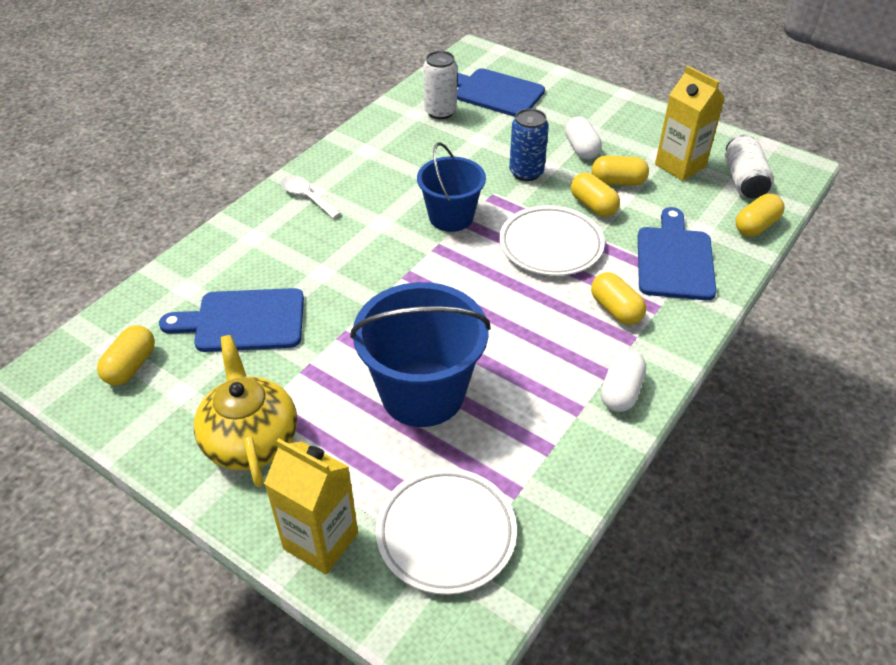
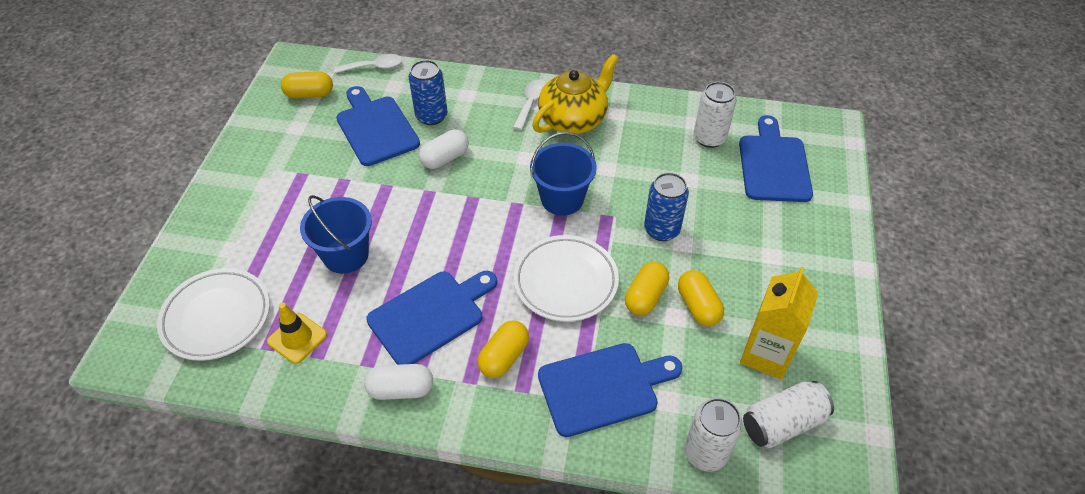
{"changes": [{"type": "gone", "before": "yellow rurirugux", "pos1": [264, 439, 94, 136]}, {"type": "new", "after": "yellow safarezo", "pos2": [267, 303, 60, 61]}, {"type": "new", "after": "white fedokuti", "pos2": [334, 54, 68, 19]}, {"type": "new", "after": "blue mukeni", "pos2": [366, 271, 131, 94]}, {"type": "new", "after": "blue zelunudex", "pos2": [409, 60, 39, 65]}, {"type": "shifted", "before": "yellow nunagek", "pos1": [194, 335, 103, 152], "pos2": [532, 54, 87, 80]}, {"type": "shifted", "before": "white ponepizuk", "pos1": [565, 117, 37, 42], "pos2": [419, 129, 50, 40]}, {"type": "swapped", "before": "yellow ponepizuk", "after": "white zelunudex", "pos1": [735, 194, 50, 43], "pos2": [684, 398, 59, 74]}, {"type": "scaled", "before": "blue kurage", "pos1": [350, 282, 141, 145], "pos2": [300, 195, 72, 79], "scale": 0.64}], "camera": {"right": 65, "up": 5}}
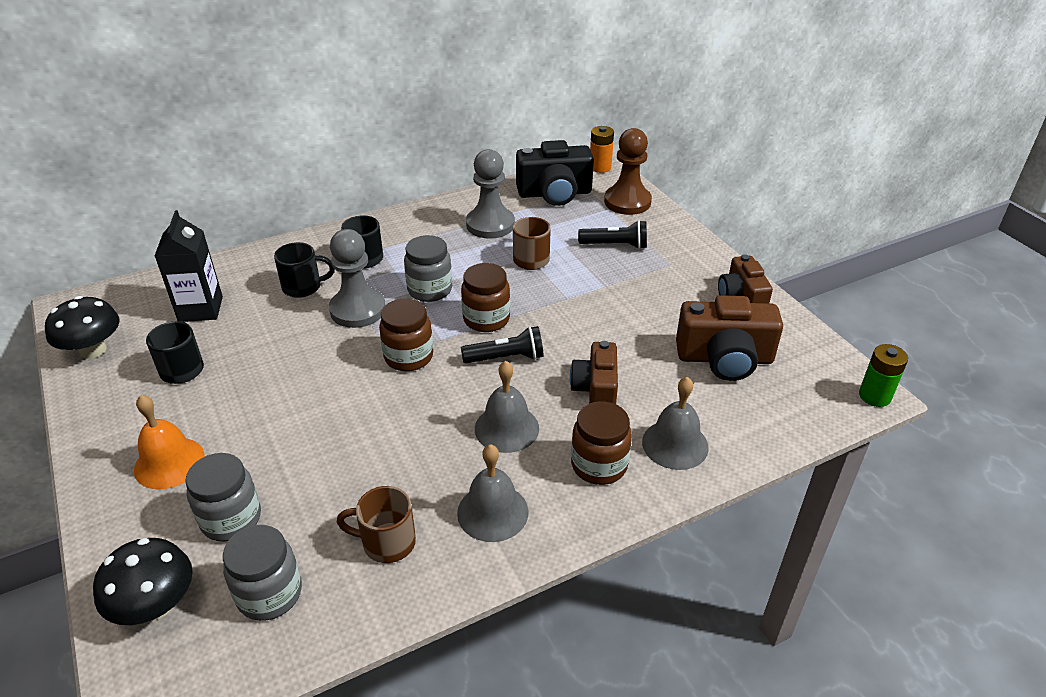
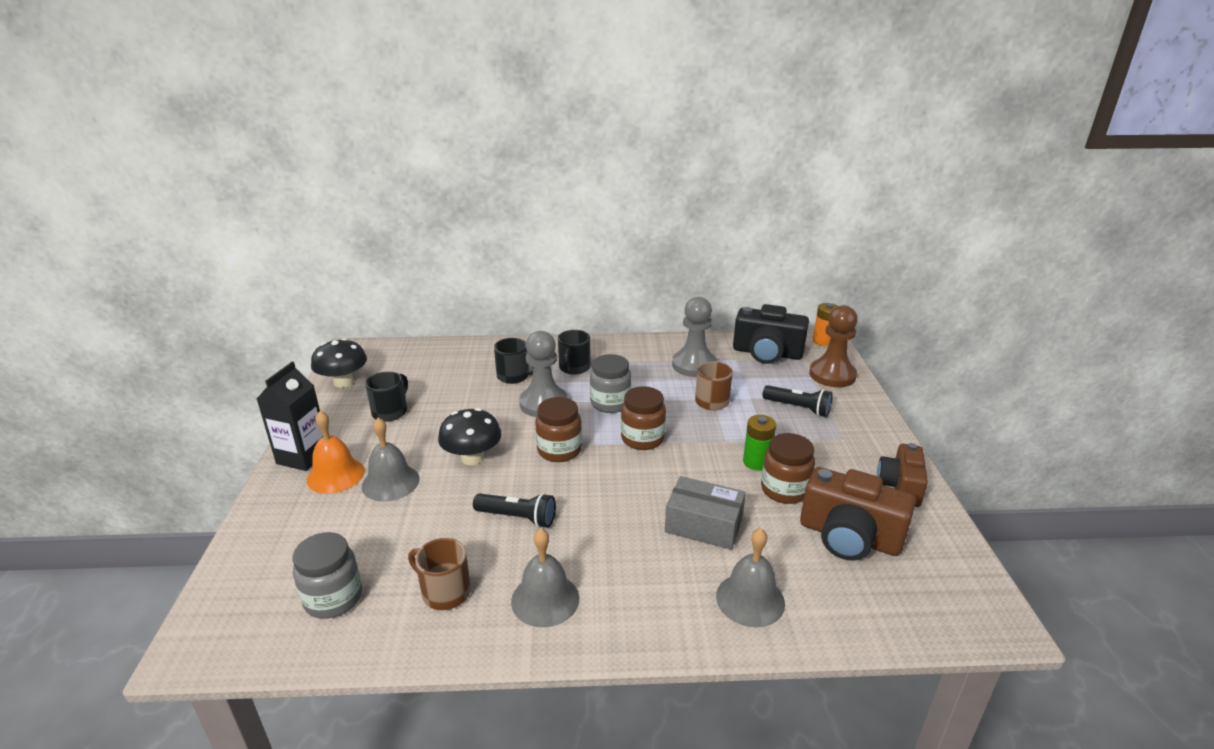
{"changes": [{"type": "gone", "before": "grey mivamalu", "pos1": [185, 453, 76, 89]}, {"type": "shifted", "before": "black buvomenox", "pos1": [93, 538, 100, 87], "pos2": [438, 408, 64, 57]}, {"type": "shifted", "before": "black rurirugux", "pos1": [155, 210, 68, 112], "pos2": [257, 362, 66, 109]}, {"type": "shifted", "before": "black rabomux", "pos1": [461, 326, 83, 37], "pos2": [473, 493, 83, 35]}, {"type": "shifted", "before": "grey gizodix", "pos1": [475, 361, 64, 92], "pos2": [362, 418, 58, 83]}, {"type": "shifted", "before": "brown mivamalu", "pos1": [571, 401, 61, 84], "pos2": [761, 433, 54, 71]}, {"type": "shifted", "before": "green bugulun", "pos1": [859, 344, 49, 63], "pos2": [743, 415, 33, 56]}, {"type": "swapped", "before": "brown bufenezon", "after": "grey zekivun", "pos1": [570, 341, 48, 63], "pos2": [665, 476, 81, 74]}], "camera": {"right": 25, "up": -10}}
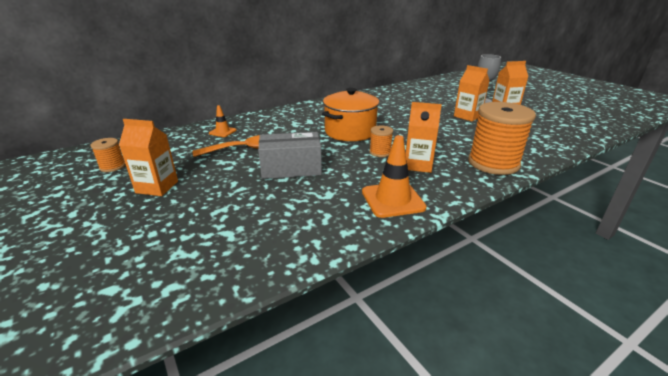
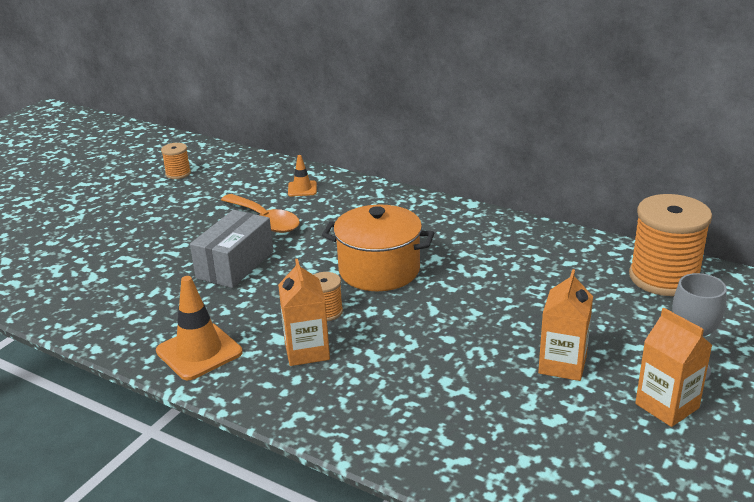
{"changes": [{"type": "gone", "before": "orange rurirugux", "pos1": [119, 119, 59, 77]}, {"type": "shifted", "before": "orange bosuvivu", "pos1": [468, 102, 68, 73], "pos2": [629, 194, 83, 102]}, {"type": "rotated", "before": "grey zekivun", "pos1": [258, 132, 64, 47], "pos2": [190, 210, 83, 78], "turn": 60}], "camera": {"right": 65, "up": 0}}
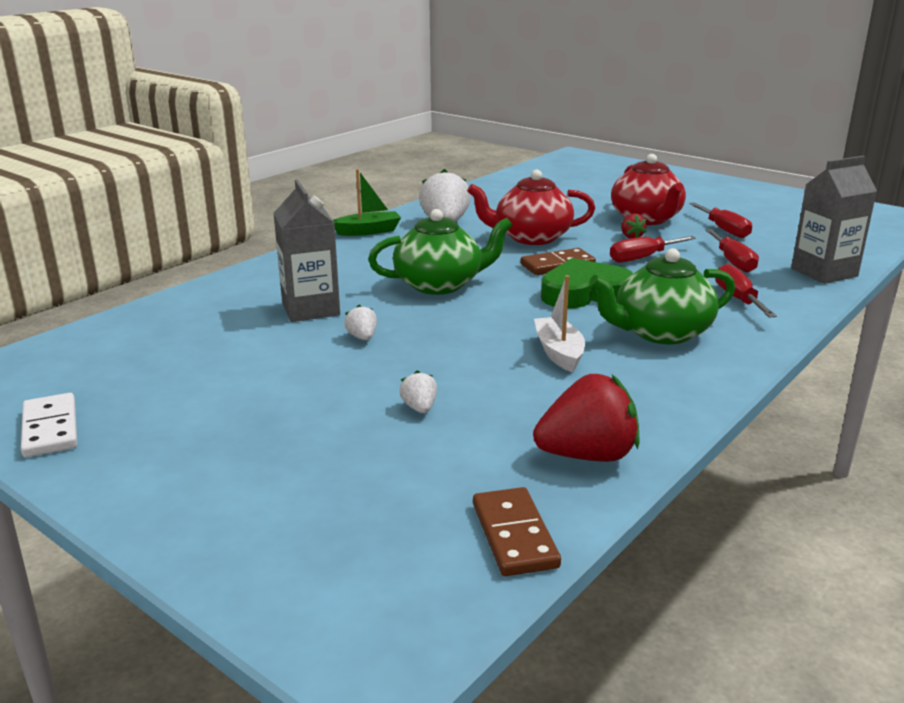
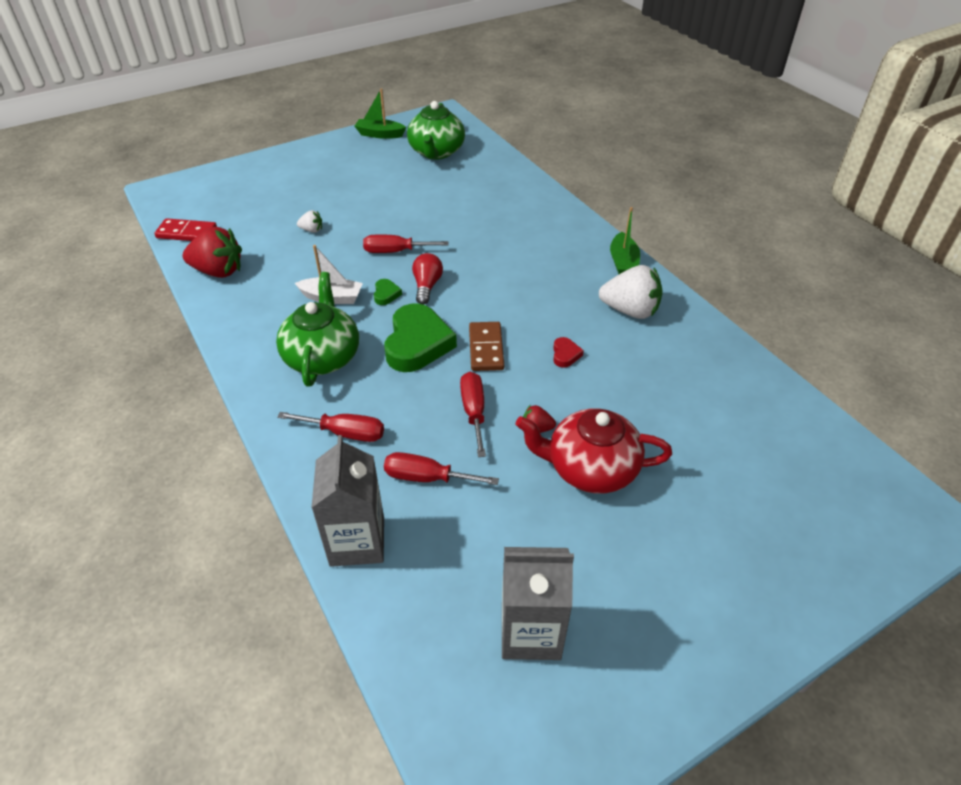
{"changes": [{"type": "gone", "before": "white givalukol", "pos1": [344, 305, 33, 35]}, {"type": "new", "after": "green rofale", "pos2": [374, 279, 28, 26]}, {"type": "new", "after": "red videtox", "pos2": [412, 253, 31, 52]}, {"type": "shifted", "before": "grey rurirugux", "pos1": [273, 179, 67, 143], "pos2": [502, 547, 72, 113]}, {"type": "shifted", "before": "green nunagek", "pos1": [368, 209, 145, 86], "pos2": [407, 101, 58, 59]}, {"type": "shifted", "before": "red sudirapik", "pos1": [689, 202, 63, 36], "pos2": [363, 235, 86, 18]}, {"type": "swapped", "before": "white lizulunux", "after": "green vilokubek", "pos1": [21, 393, 56, 64], "pos2": [355, 88, 51, 51]}, {"type": "swapped", "before": "red nunagek", "after": "red rofale", "pos1": [467, 170, 128, 75], "pos2": [553, 337, 31, 31]}, {"type": "repainted", "before": "brown lizulunux", "after": "red lizulunux", "pos1": [473, 487, 88, 89], "pos2": [154, 218, 63, 23]}, {"type": "rotated", "before": "red givalukol", "pos1": [533, 374, 107, 88], "pos2": [182, 227, 60, 51], "turn": -90}], "camera": {"right": 110, "up": 20}}
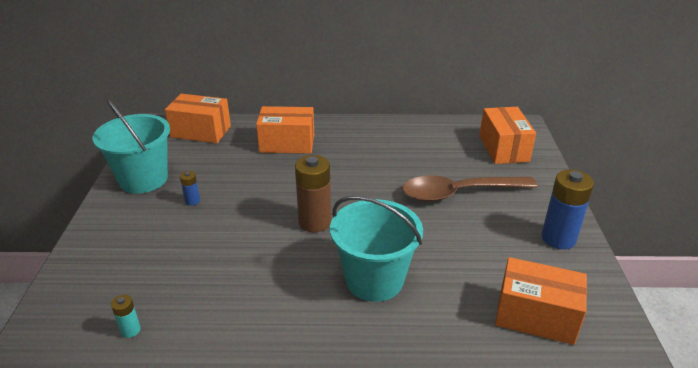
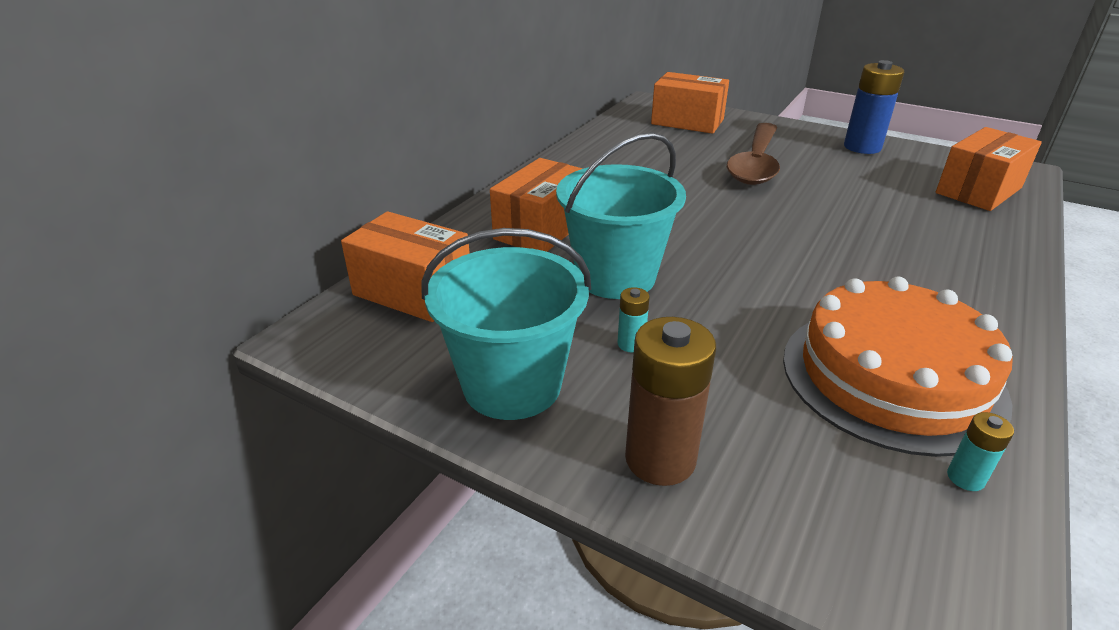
{"changes": [{"type": "new", "after": "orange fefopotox", "pos2": [783, 277, 230, 180]}, {"type": "shifted", "before": "brown bugulun", "pos1": [295, 155, 36, 77], "pos2": [625, 317, 91, 169]}, {"type": "shifted", "before": "turquoise kurage", "pos1": [330, 196, 93, 106], "pos2": [556, 132, 130, 167]}, {"type": "repainted", "before": "blue bugulun", "after": "turquoise bugulun", "pos1": [180, 171, 20, 35], "pos2": [617, 287, 33, 66]}, {"type": "rotated", "before": "orange zekivun", "pos1": [165, 94, 66, 49], "pos2": [341, 211, 129, 111], "turn": 75}], "camera": {"right": -60, "up": 0}}
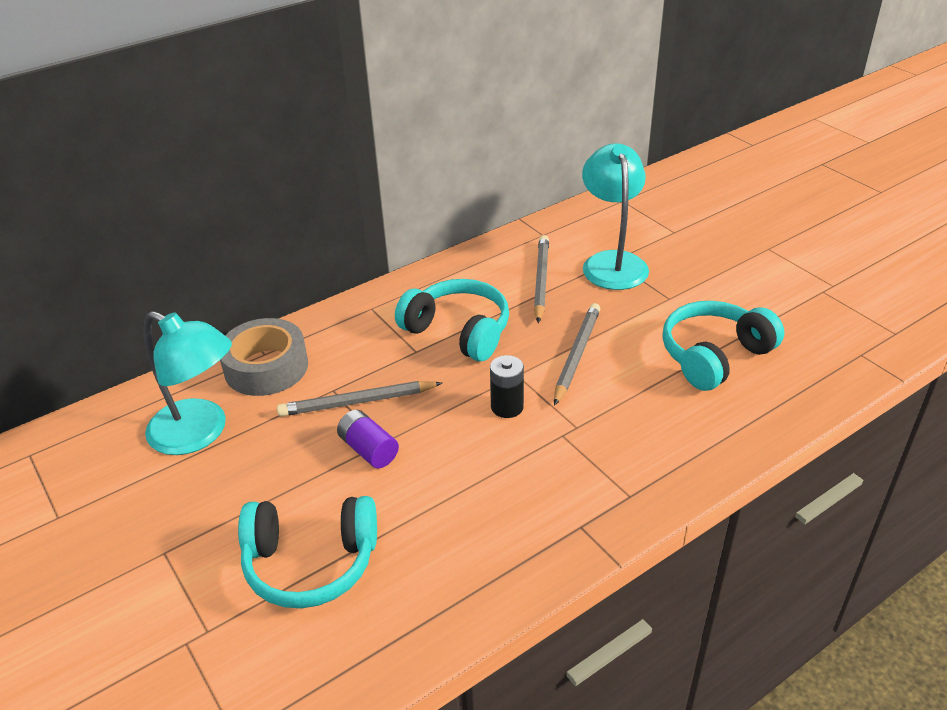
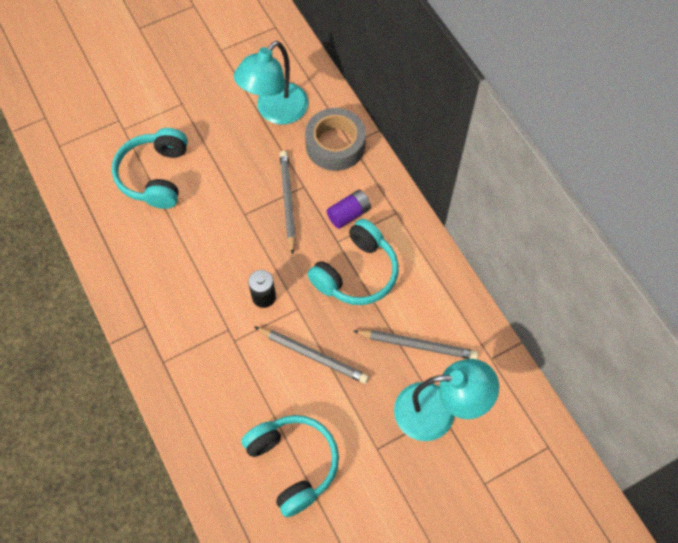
{"changes": [{"type": "shifted", "before": "purple bugulun", "pos1": [337, 410, 62, 58], "pos2": [327, 190, 44, 39]}], "camera": {"right": 95, "up": 25}}
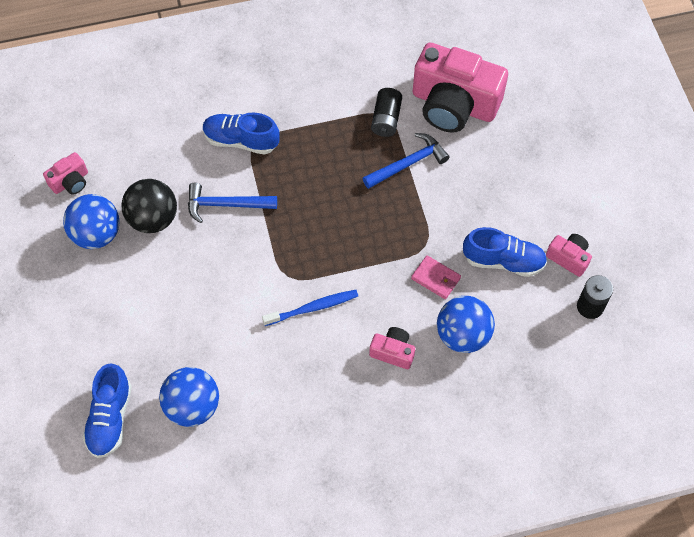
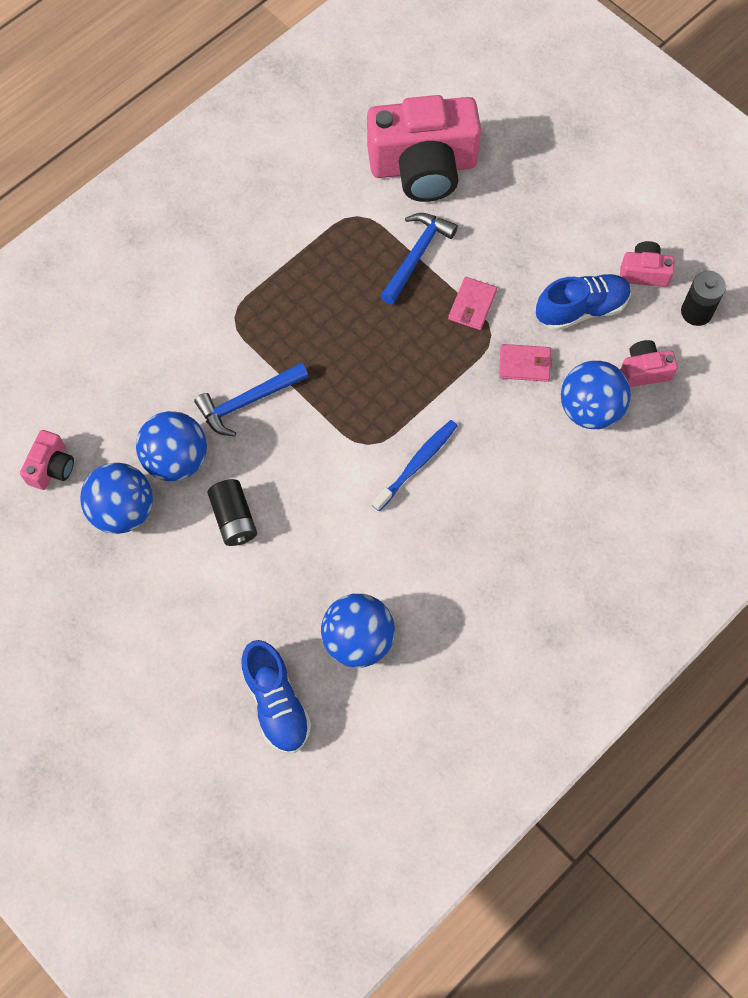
{"changes": [{"type": "gone", "before": "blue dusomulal", "pos1": [203, 113, 77, 42]}, {"type": "new", "after": "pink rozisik", "pos2": [448, 277, 49, 53]}, {"type": "shifted", "before": "pink bufenezon", "pos1": [369, 327, 46, 42], "pos2": [620, 340, 58, 47]}, {"type": "shifted", "before": "black bugulun", "pos1": [371, 88, 31, 49], "pos2": [207, 479, 50, 67]}, {"type": "repainted", "before": "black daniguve", "after": "blue daniguve", "pos1": [122, 179, 55, 54], "pos2": [136, 411, 71, 70]}], "camera": {"right": -30, "up": 5}}
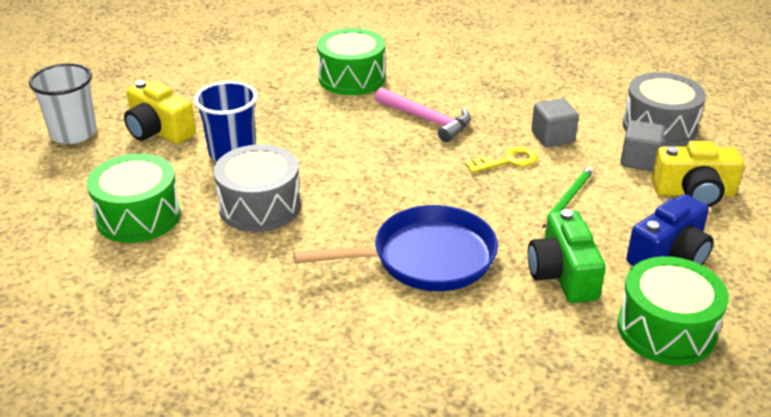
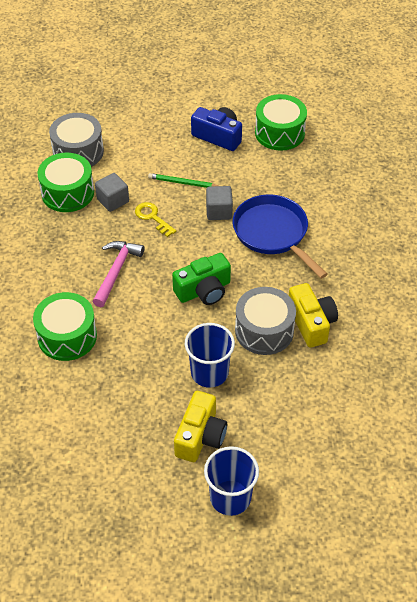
{"changes": [{"type": "shifted", "before": "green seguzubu", "pos1": [87, 154, 94, 89], "pos2": [37, 153, 57, 59]}, {"type": "shifted", "before": "green bufenezon", "pos1": [528, 209, 78, 94], "pos2": [172, 253, 59, 52]}, {"type": "shifted", "before": "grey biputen", "pos1": [620, 120, 45, 51], "pos2": [206, 186, 27, 34]}, {"type": "shifted", "before": "yellow bufenezon", "pos1": [652, 141, 92, 66], "pos2": [289, 283, 49, 65]}, {"type": "repainted", "before": "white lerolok", "after": "blue lerolok", "pos1": [29, 63, 68, 81], "pos2": [204, 446, 55, 70]}], "camera": {"right": -110, "up": 15}}
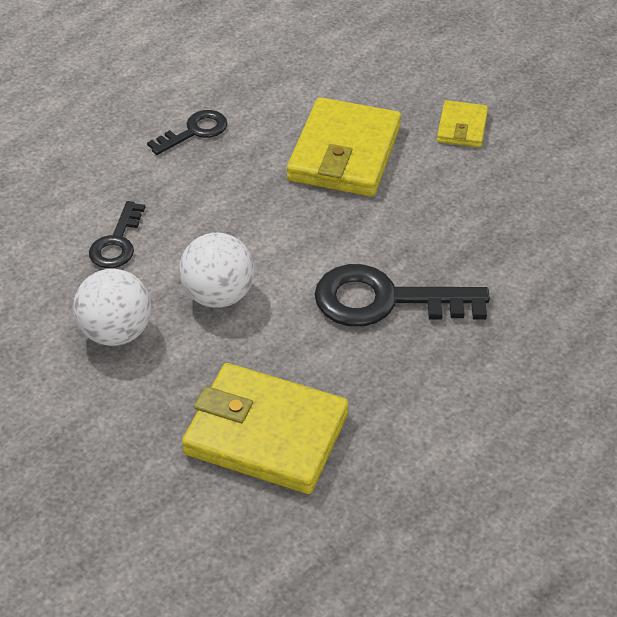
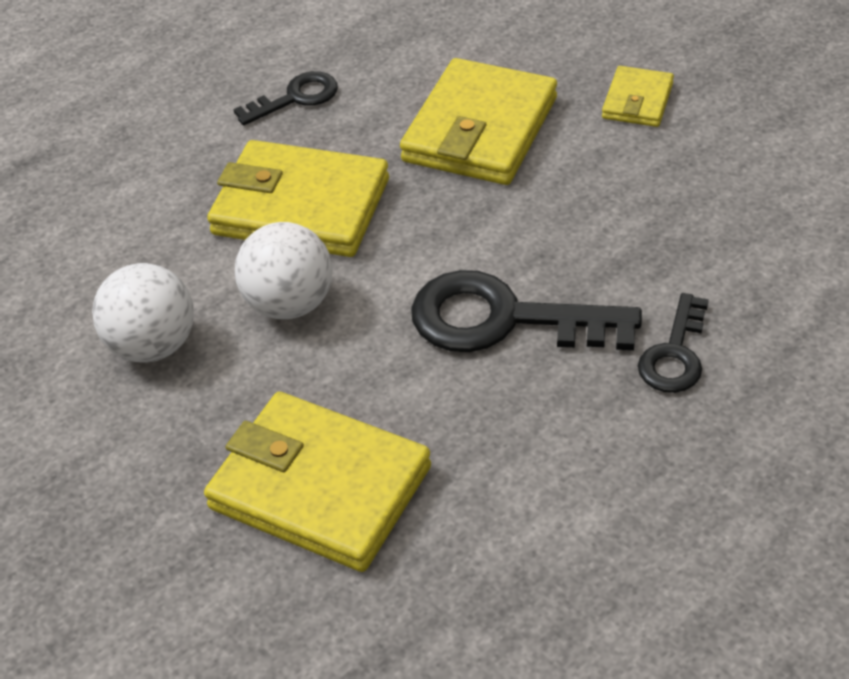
{"changes": [{"type": "new", "after": "yellow rozisik", "pos2": [207, 140, 182, 117]}, {"type": "shifted", "before": "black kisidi", "pos1": [89, 201, 56, 67], "pos2": [638, 293, 71, 100]}], "camera": {"right": 10, "up": 0}}
